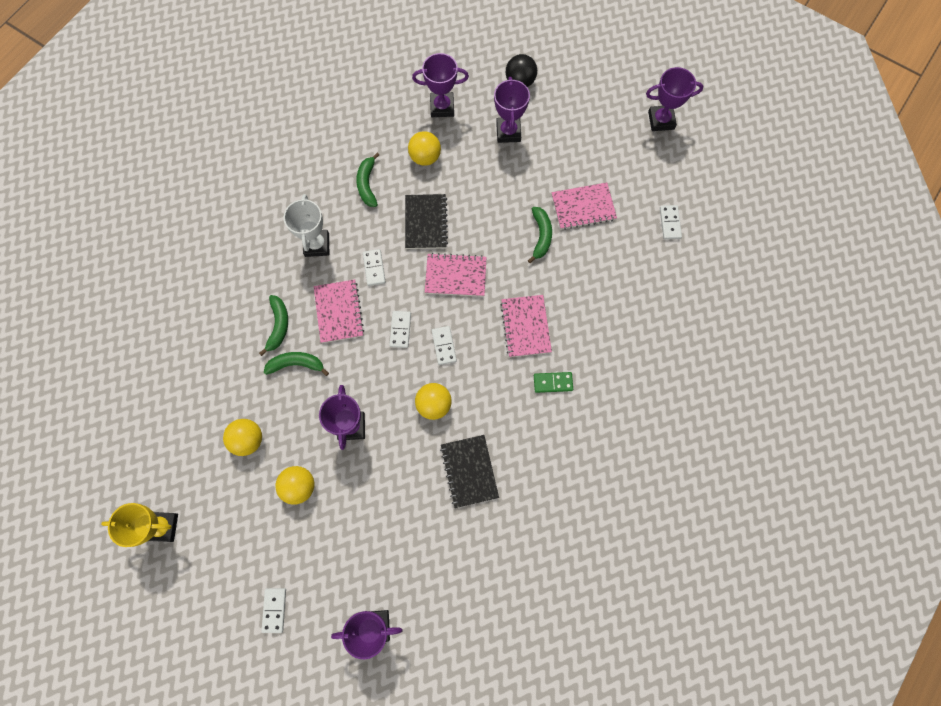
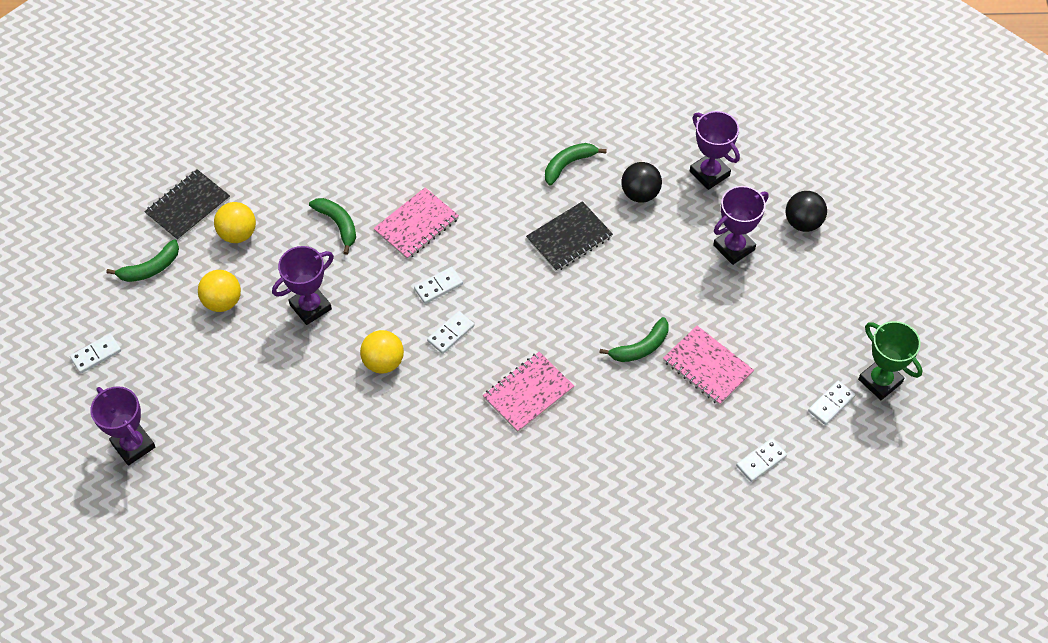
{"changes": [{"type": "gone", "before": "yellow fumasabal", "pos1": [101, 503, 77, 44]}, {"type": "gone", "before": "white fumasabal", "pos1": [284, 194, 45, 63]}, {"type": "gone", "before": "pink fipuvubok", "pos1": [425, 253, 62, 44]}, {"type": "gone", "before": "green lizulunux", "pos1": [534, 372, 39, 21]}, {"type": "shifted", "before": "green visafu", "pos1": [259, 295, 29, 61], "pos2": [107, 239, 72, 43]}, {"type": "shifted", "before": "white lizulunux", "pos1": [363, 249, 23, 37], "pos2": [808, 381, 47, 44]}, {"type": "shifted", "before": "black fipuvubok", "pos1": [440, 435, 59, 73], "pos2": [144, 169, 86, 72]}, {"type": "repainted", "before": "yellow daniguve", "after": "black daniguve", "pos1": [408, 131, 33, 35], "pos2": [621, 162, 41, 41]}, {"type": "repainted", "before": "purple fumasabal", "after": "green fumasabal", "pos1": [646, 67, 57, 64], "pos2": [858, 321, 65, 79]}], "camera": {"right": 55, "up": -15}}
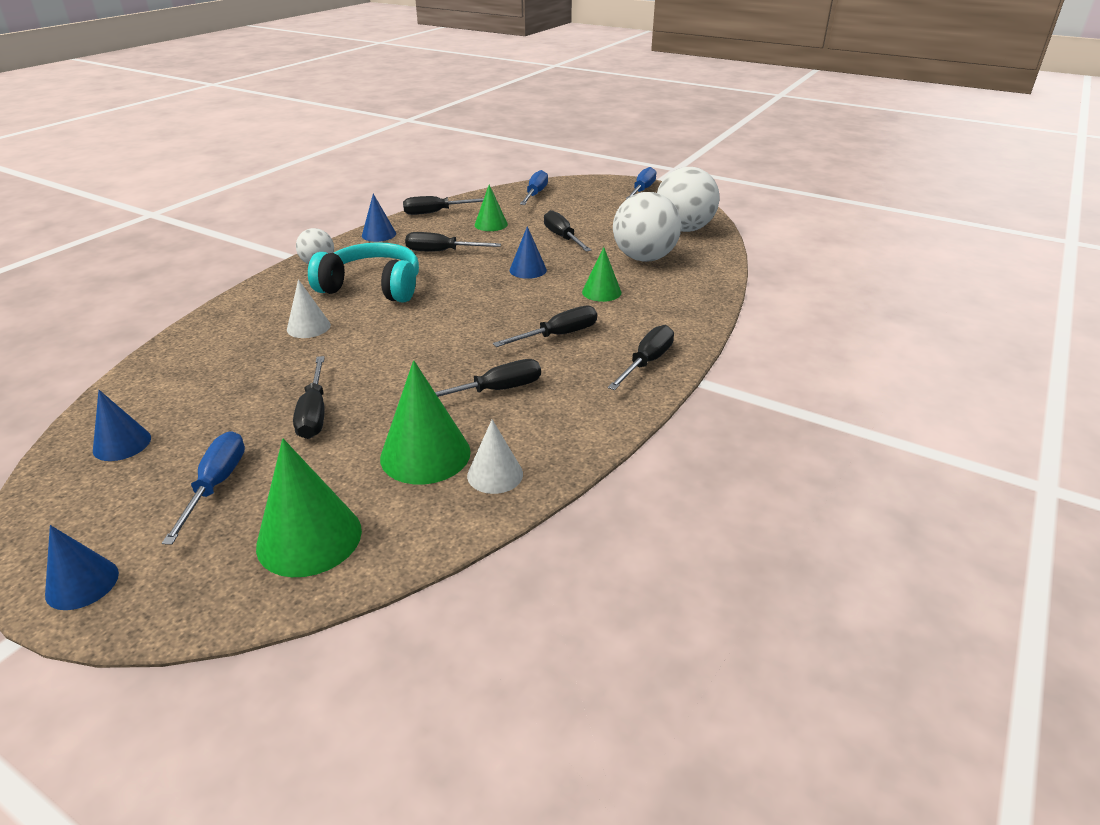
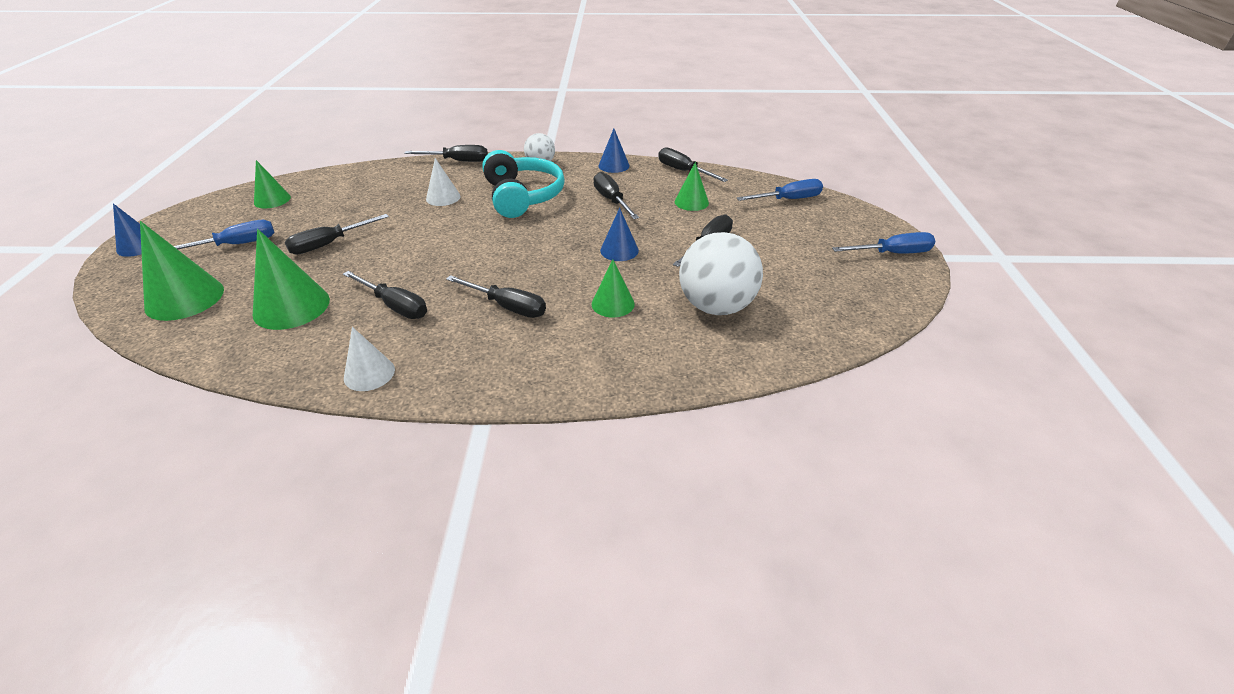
{"changes": [{"type": "gone", "before": "white daniguve", "pos1": [657, 167, 63, 65]}, {"type": "shifted", "before": "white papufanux", "pos1": [467, 420, 56, 74], "pos2": [344, 327, 51, 64]}, {"type": "shifted", "before": "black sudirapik", "pos1": [608, 325, 66, 65], "pos2": [404, 145, 84, 17]}, {"type": "repainted", "before": "blue papufanux", "after": "green papufanux", "pos1": [93, 390, 58, 71], "pos2": [254, 160, 37, 48]}], "camera": {"right": 60, "up": 5}}
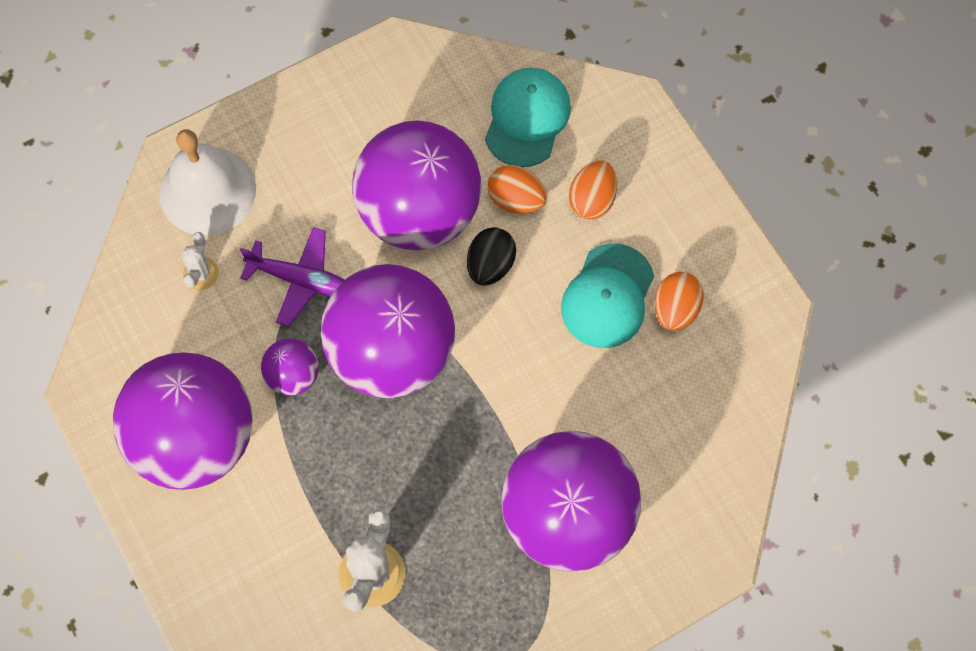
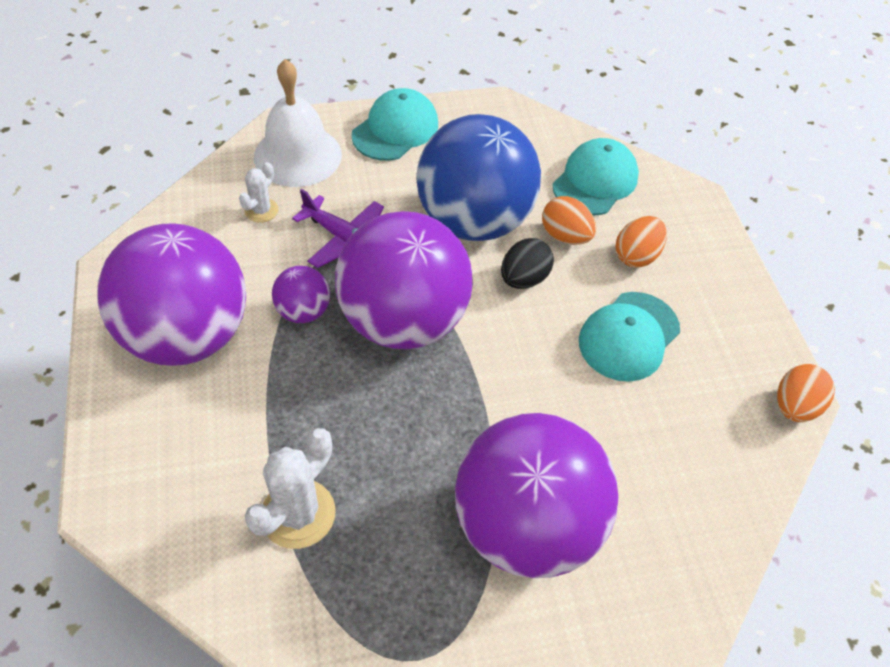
{"changes": [{"type": "new", "after": "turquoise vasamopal", "pos2": [351, 88, 87, 73]}, {"type": "shifted", "before": "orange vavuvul", "pos1": [655, 272, 49, 59], "pos2": [777, 364, 58, 58]}, {"type": "repainted", "before": "purple daniguve", "after": "blue daniguve", "pos1": [352, 120, 129, 130], "pos2": [416, 114, 125, 127]}], "camera": {"right": 15, "up": -15}}
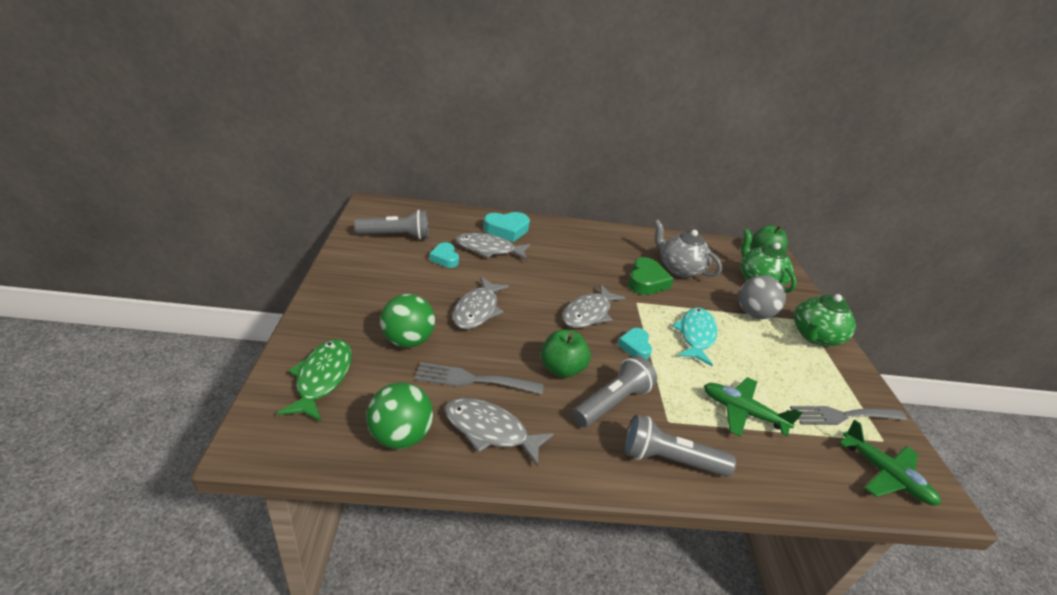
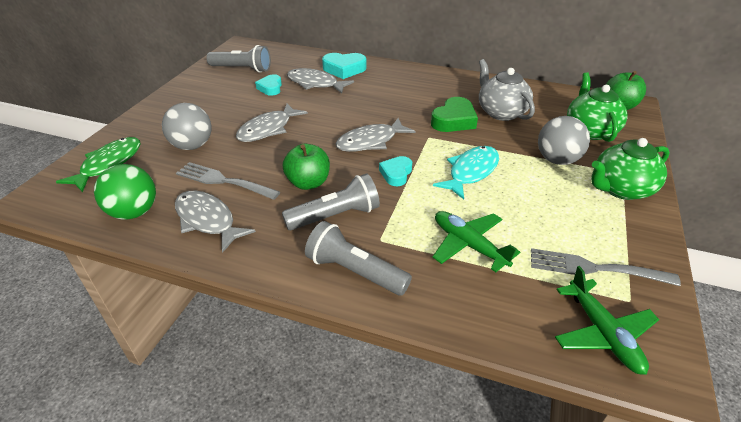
{"changes": [{"type": "repainted", "before": "green daniguve", "after": "grey daniguve", "pos1": [380, 294, 55, 54], "pos2": [162, 103, 50, 47]}], "camera": {"right": 25, "up": 5}}
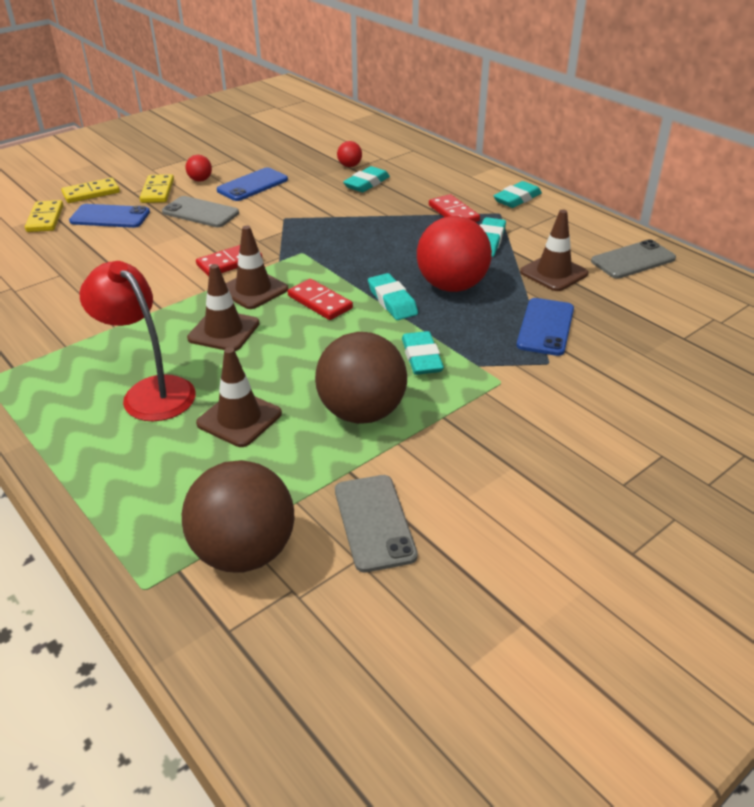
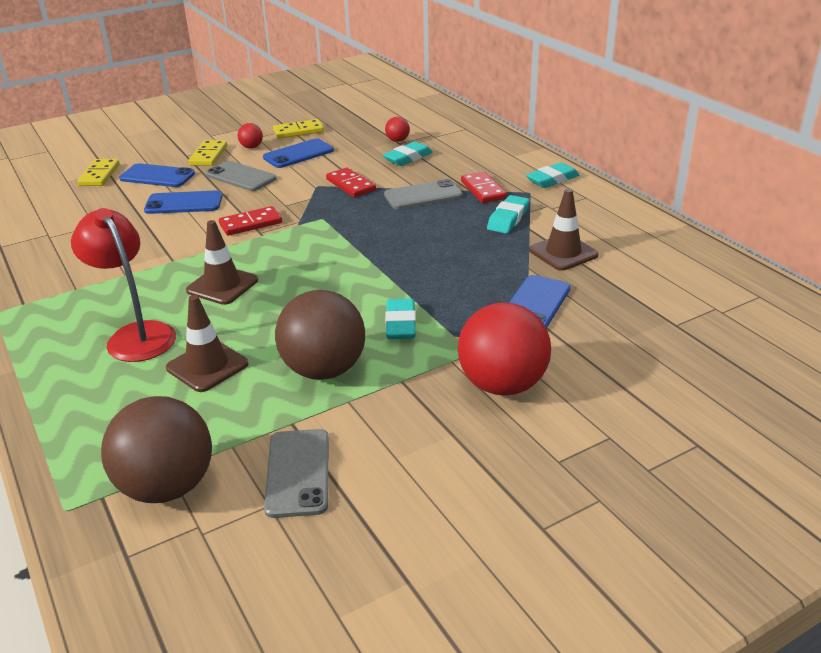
{"changes": [{"type": "gone", "before": "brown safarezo", "pos1": [226, 225, 62, 84]}, {"type": "gone", "before": "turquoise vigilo", "pos1": [368, 273, 50, 47]}, {"type": "new", "after": "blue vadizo", "pos2": [144, 190, 79, 24]}, {"type": "shifted", "before": "yellow lizulunux", "pos1": [61, 178, 59, 25], "pos2": [273, 119, 51, 20]}, {"type": "shifted", "before": "red lizulunux", "pos1": [288, 279, 65, 41], "pos2": [326, 167, 50, 30]}, {"type": "shifted", "before": "red daniguve", "pos1": [417, 216, 75, 76], "pos2": [458, 302, 93, 94]}, {"type": "shifted", "before": "grey vadizo", "pos1": [591, 239, 85, 40], "pos2": [384, 179, 79, 30]}], "camera": {"right": 10, "up": -5}}
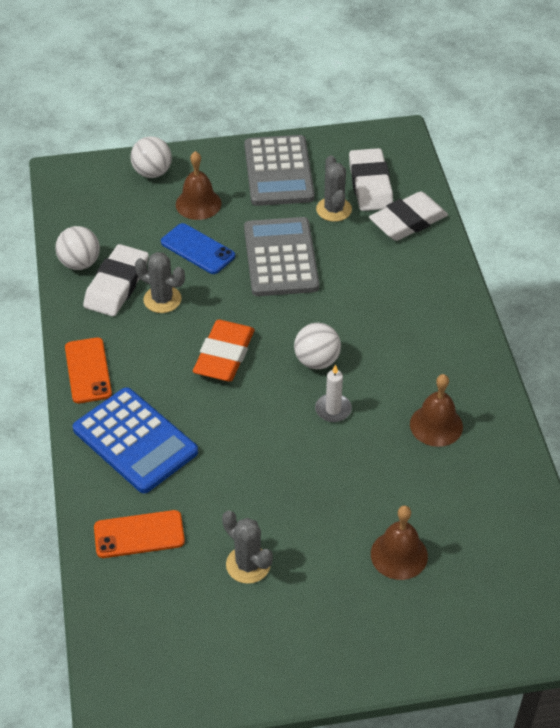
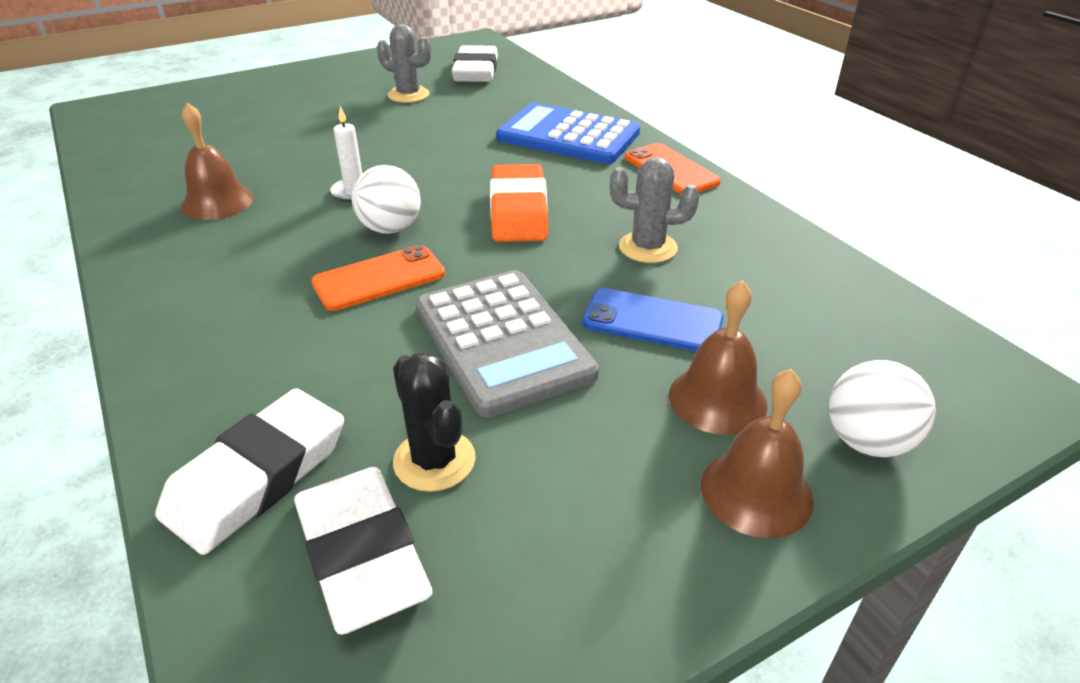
{"changes": [{"type": "gone", "before": "white daniguve", "pos1": [55, 226, 45, 44]}, {"type": "gone", "before": "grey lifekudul", "pos1": [244, 135, 71, 71]}, {"type": "shifted", "before": "white vigilo", "pos1": [83, 244, 66, 72], "pos2": [452, 45, 46, 37]}, {"type": "shifted", "before": "orange vadizo", "pos1": [94, 510, 91, 48], "pos2": [311, 245, 134, 66]}, {"type": "shifted", "before": "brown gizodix", "pos1": [371, 506, 57, 74], "pos2": [701, 369, 113, 169]}, {"type": "repainted", "before": "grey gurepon", "after": "black gurepon", "pos1": [316, 155, 36, 67], "pos2": [393, 352, 83, 140]}], "camera": {"right": 160, "up": -10}}
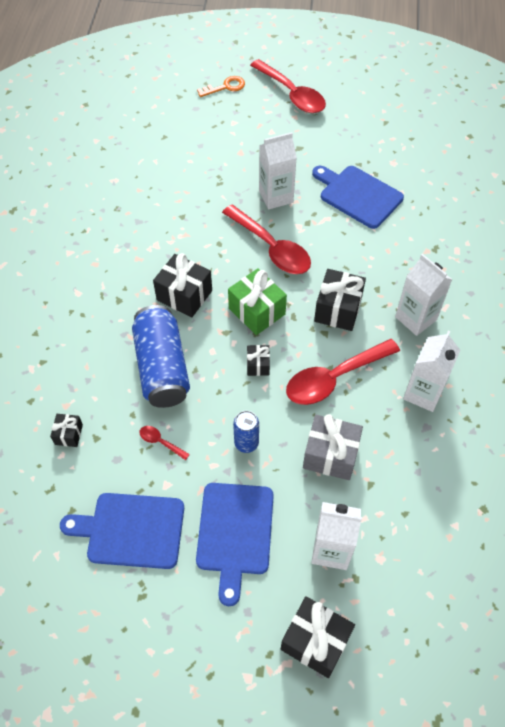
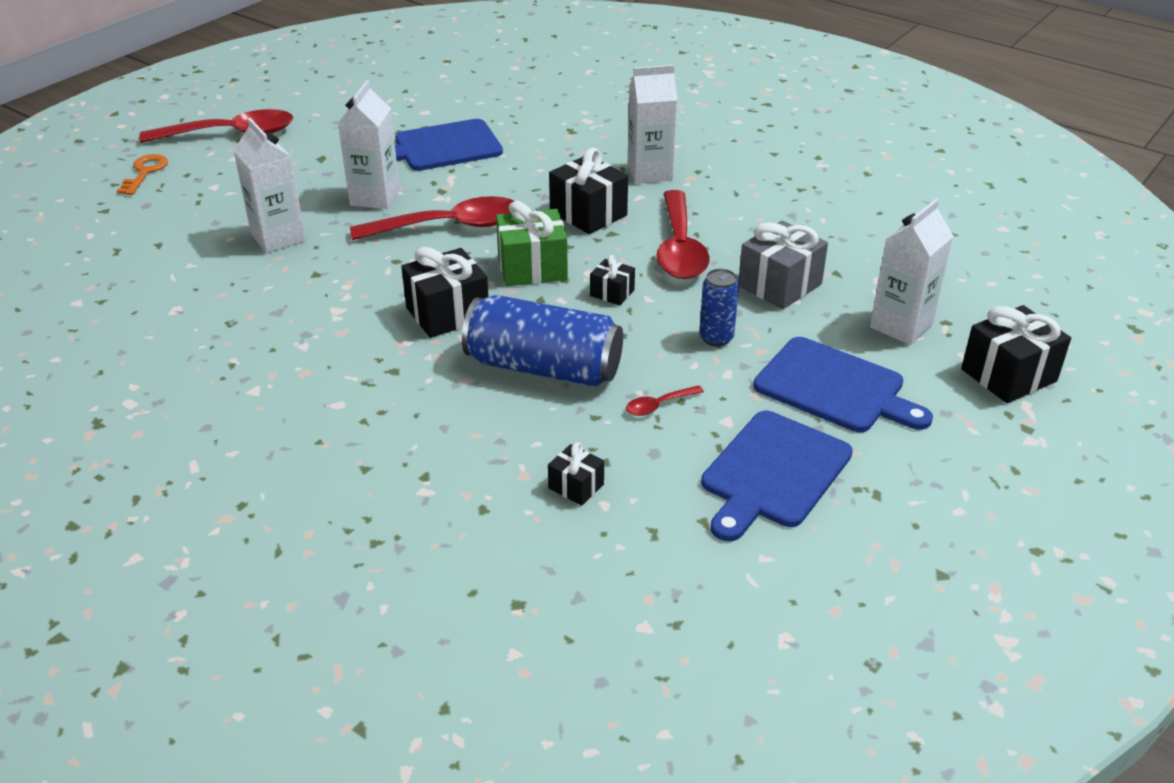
{"changes": [{"type": "shifted", "before": "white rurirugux", "pos1": [403, 331, 57, 81], "pos2": [233, 118, 73, 135]}], "camera": {"right": -60, "up": -20}}
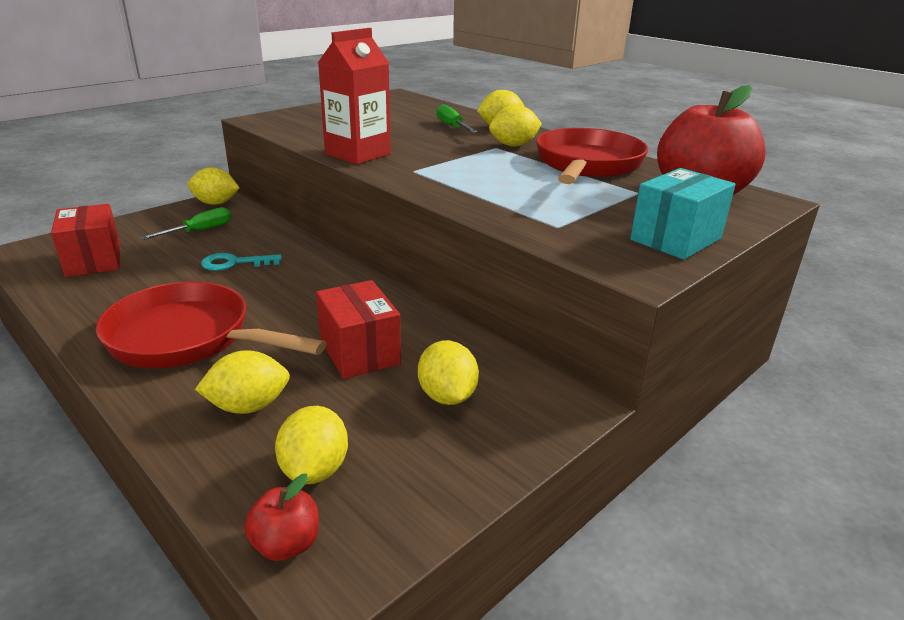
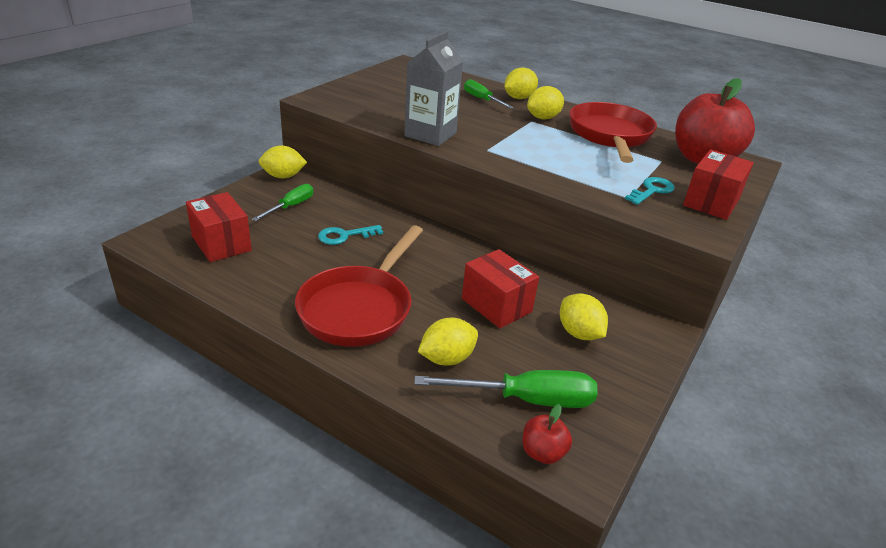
{"changes": [{"type": "new", "after": "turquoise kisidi", "pos2": [625, 177, 50, 28]}, {"type": "swapped", "before": "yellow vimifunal", "after": "green sudirapik", "pos1": [275, 406, 73, 78], "pos2": [414, 370, 184, 38]}, {"type": "repainted", "before": "red rurirugux", "after": "grey rurirugux", "pos1": [318, 28, 73, 137], "pos2": [404, 31, 59, 115]}, {"type": "repainted", "before": "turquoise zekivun", "after": "red zekivun", "pos1": [630, 168, 106, 92], "pos2": [683, 149, 71, 71]}, {"type": "rotated", "before": "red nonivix", "pos1": [96, 281, 231, 87], "pos2": [295, 225, 128, 122], "turn": -75}], "camera": {"right": -15, "up": 5}}
